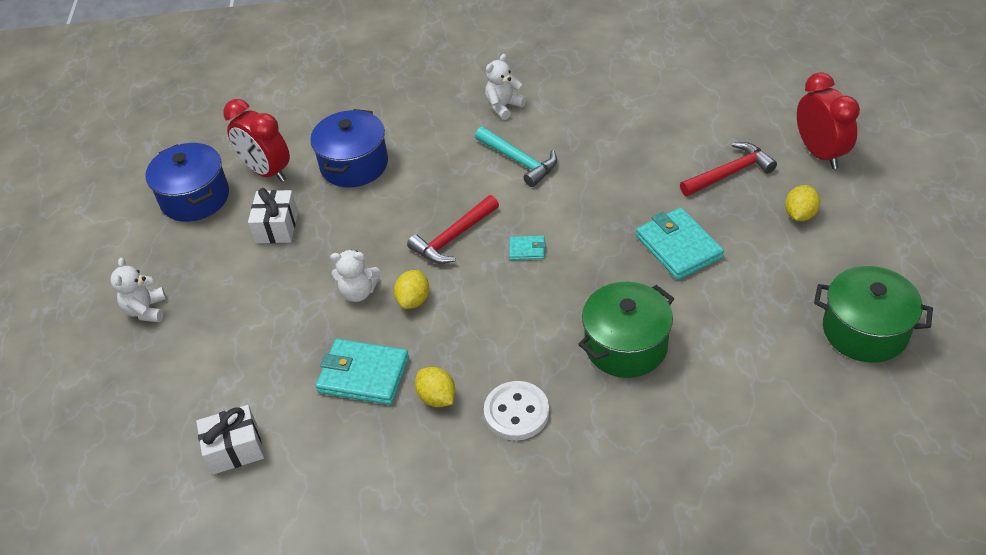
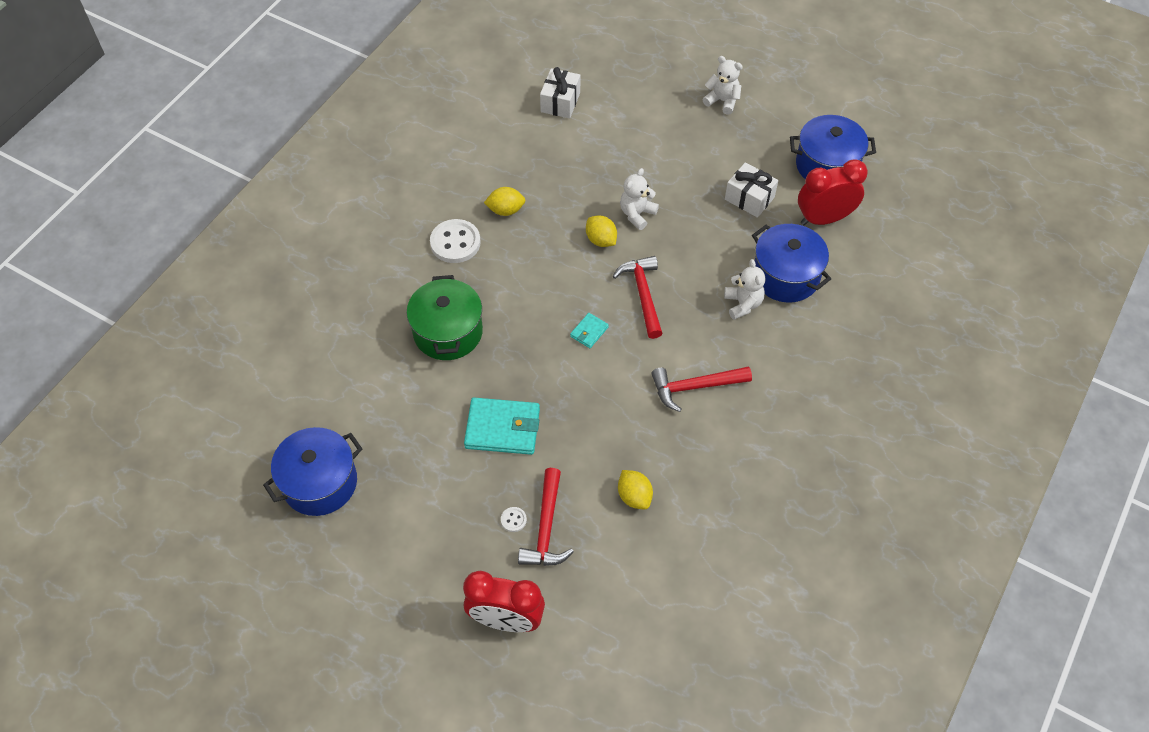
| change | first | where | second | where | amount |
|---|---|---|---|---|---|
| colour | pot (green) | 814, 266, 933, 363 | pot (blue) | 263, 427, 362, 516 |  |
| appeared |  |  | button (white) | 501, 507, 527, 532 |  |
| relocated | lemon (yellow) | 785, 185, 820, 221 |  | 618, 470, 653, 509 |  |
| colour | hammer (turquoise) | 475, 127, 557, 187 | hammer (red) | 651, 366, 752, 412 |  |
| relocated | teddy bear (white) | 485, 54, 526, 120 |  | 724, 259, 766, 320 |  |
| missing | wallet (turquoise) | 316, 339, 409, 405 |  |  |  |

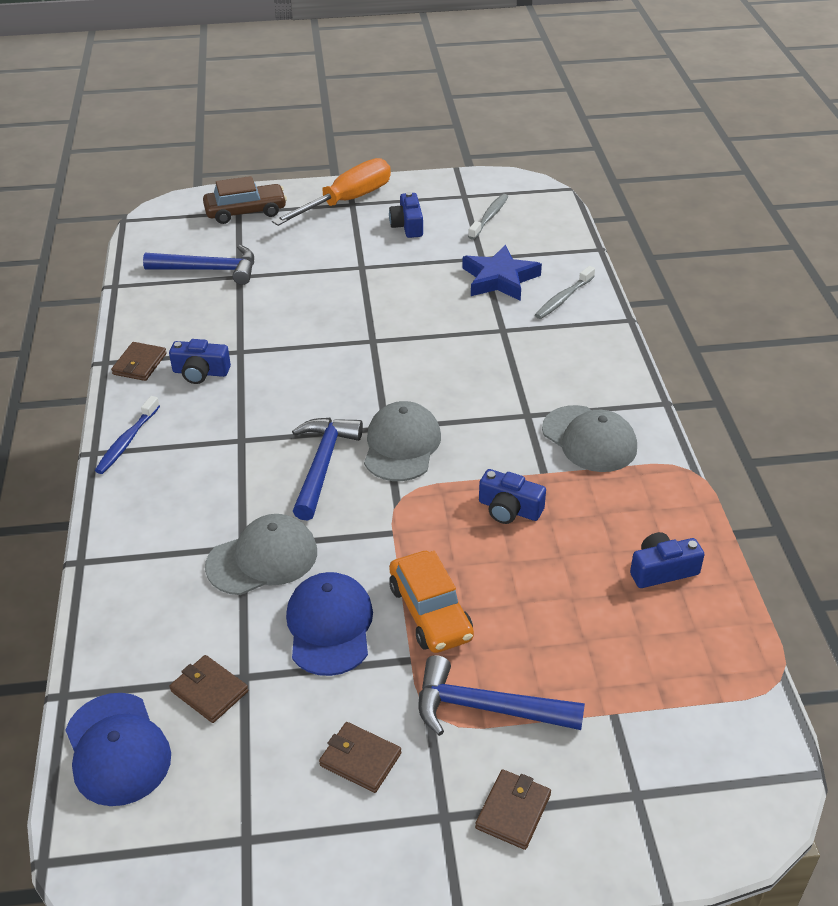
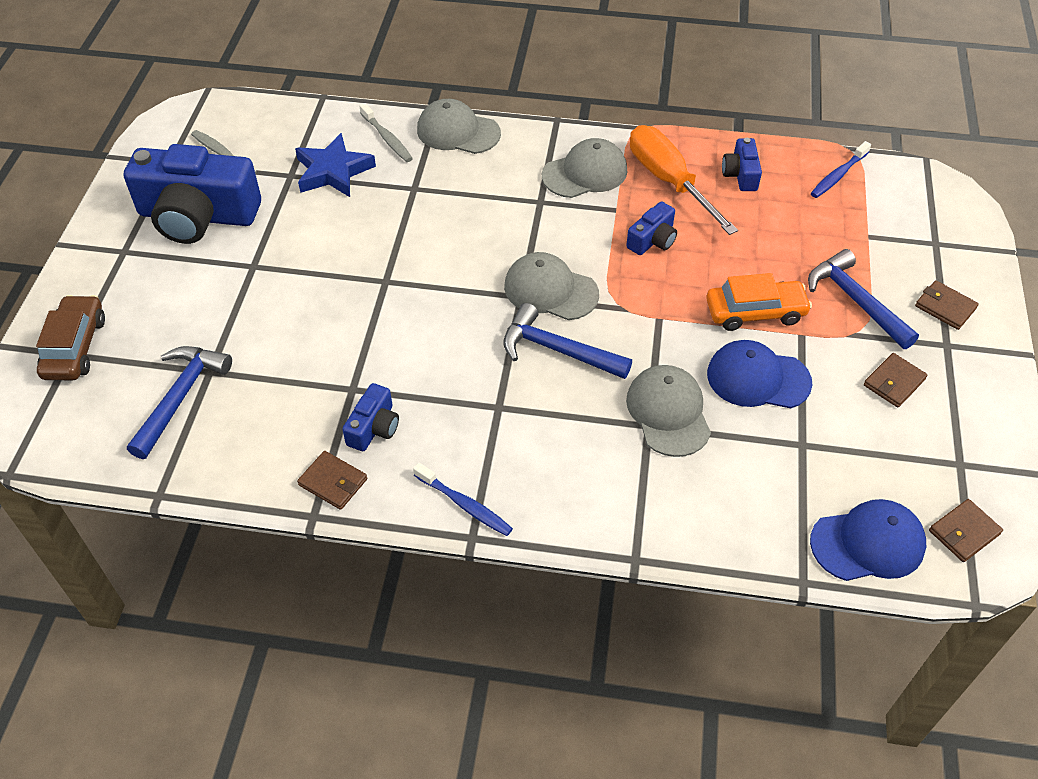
| change | first | where | second | where | amount |
|---|---|---|---|---|---|
| size | camera (blue) | 389, 192, 423, 238 |  | 124, 144, 261, 244 | x2.21 |
| appeared |  |  | cap (grey) | 417, 99, 501, 154 |  |
| relocated | screwdriver (orange) | 272, 158, 391, 226 |  | 630, 125, 738, 235 |  |
| spun | hammer (blue) | 419, 655, 585, 736 |  | 808, 249, 919, 349 | 120 degrees clockwise |
| appeared |  |  | toothbrush (blue) | 811, 141, 871, 198 |  |
| relocated | wallet (brown) | 169, 655, 248, 723 |  | 929, 499, 1003, 562 |  |

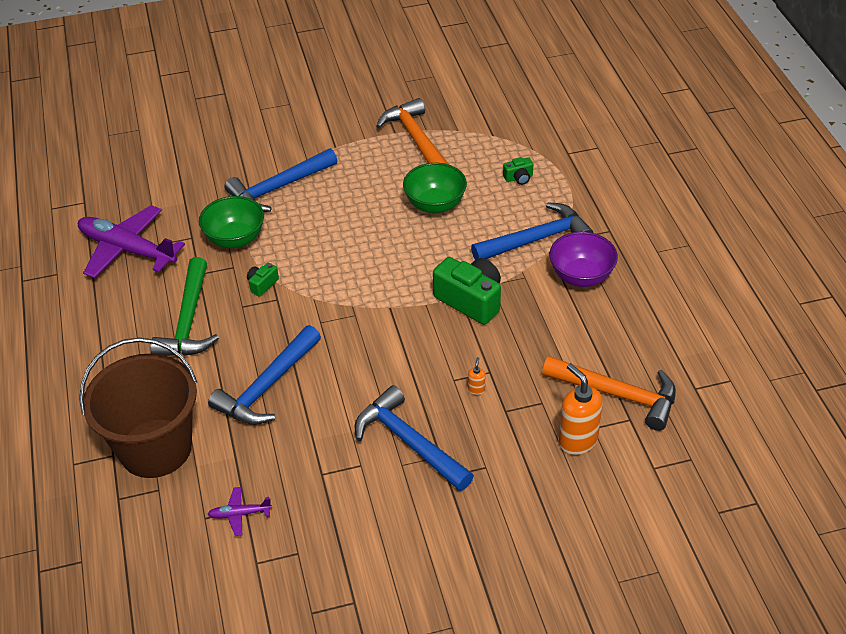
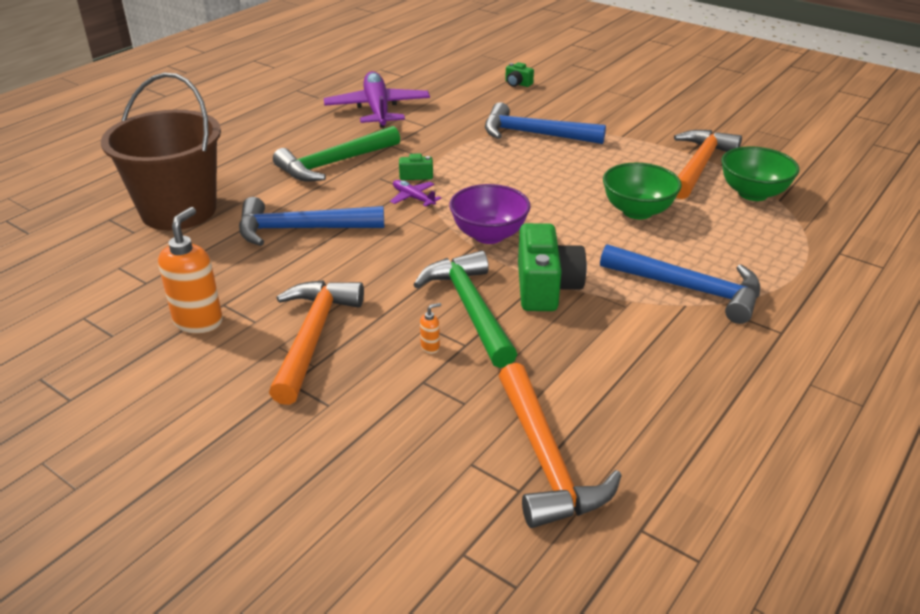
| change | first | where | second | where | amount |
|---|---|---|---|---|---|
| relocated | soap dispenser (orange) | 559, 363, 603, 455 |  | 158, 207, 223, 334 |  |
| colour | hammer (blue) | 355, 385, 474, 491 | hammer (orange) | 269, 280, 364, 405 |  |
| relocated | plane (purple) | 208, 487, 272, 536 |  | 390, 180, 441, 207 |  |
| appeared |  |  | hammer (green) | 413, 250, 517, 368 |  |
| relocated | bowl (purple) | 549, 232, 618, 287 |  | 449, 184, 530, 244 |  |
| relocated | camera (green) | 503, 157, 533, 185 |  | 505, 62, 534, 87 |  |
| relocated | bowl (green) | 199, 196, 264, 248 |  | 721, 146, 799, 201 |  |

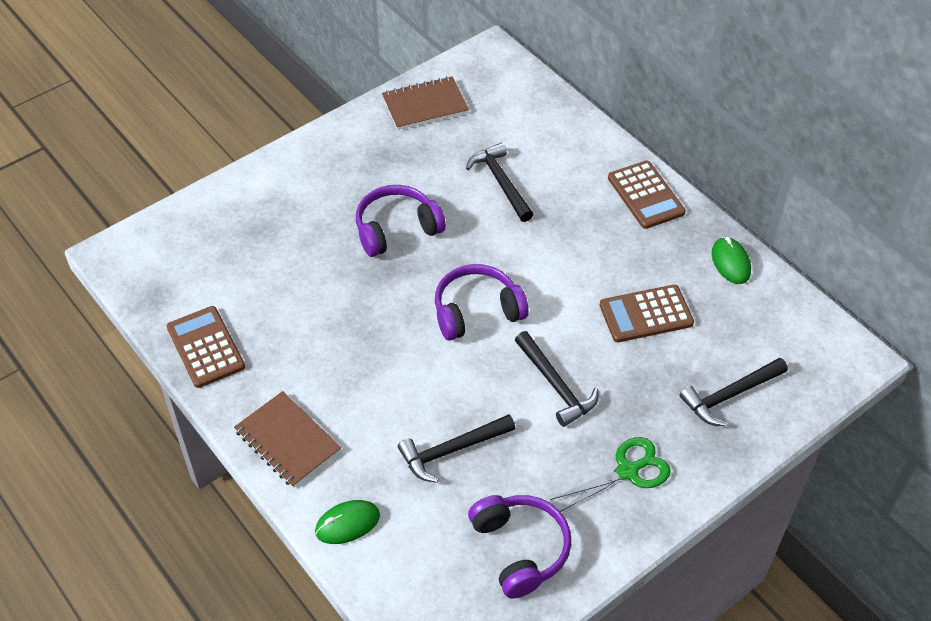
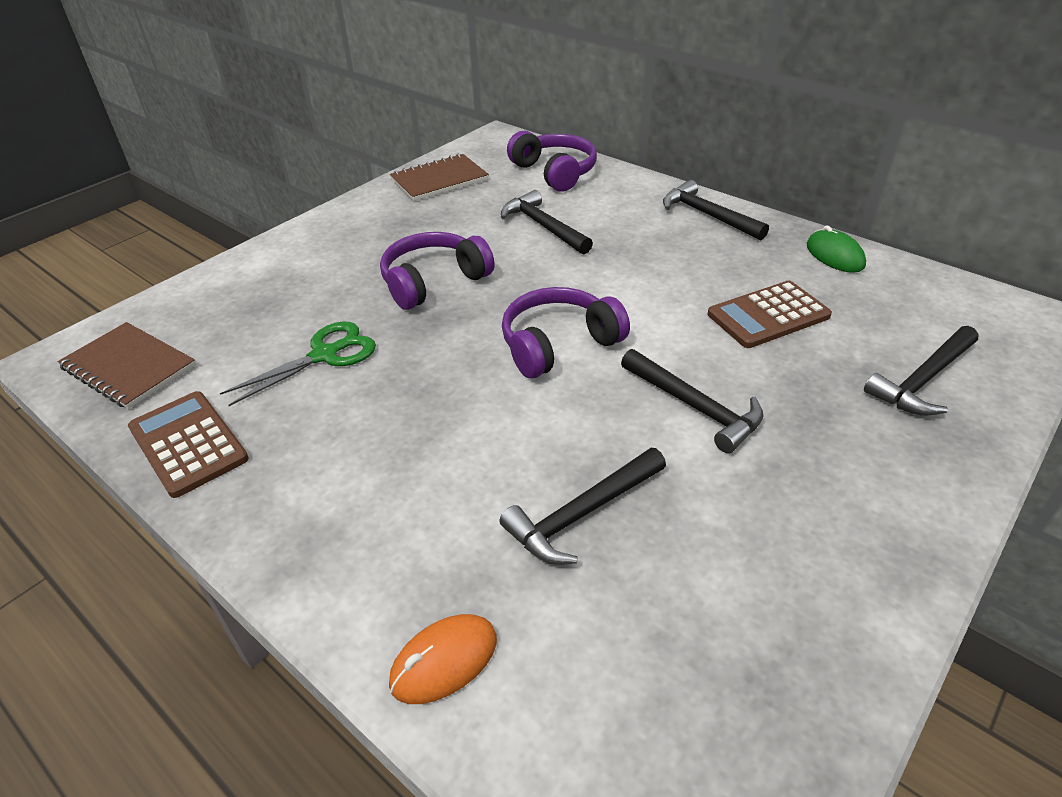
| change | first | where | second | where | amount |
|---|---|---|---|---|---|
| relocated | notebook (brown) | 234, 391, 342, 488 |  | 58, 322, 196, 409 |  |
| relocated | scissors (green) | 550, 437, 671, 512 |  | 220, 322, 376, 406 |  |
| colour | mouse (green) | 315, 500, 380, 544 | mouse (orange) | 389, 614, 497, 704 |  |
| relocated | headphones (purple) | 468, 495, 571, 599 |  | 507, 131, 597, 192 |  |
| exchanged | calculator (brown) | 608, 161, 685, 229 | hammer (black) | 663, 180, 769, 240 |  |

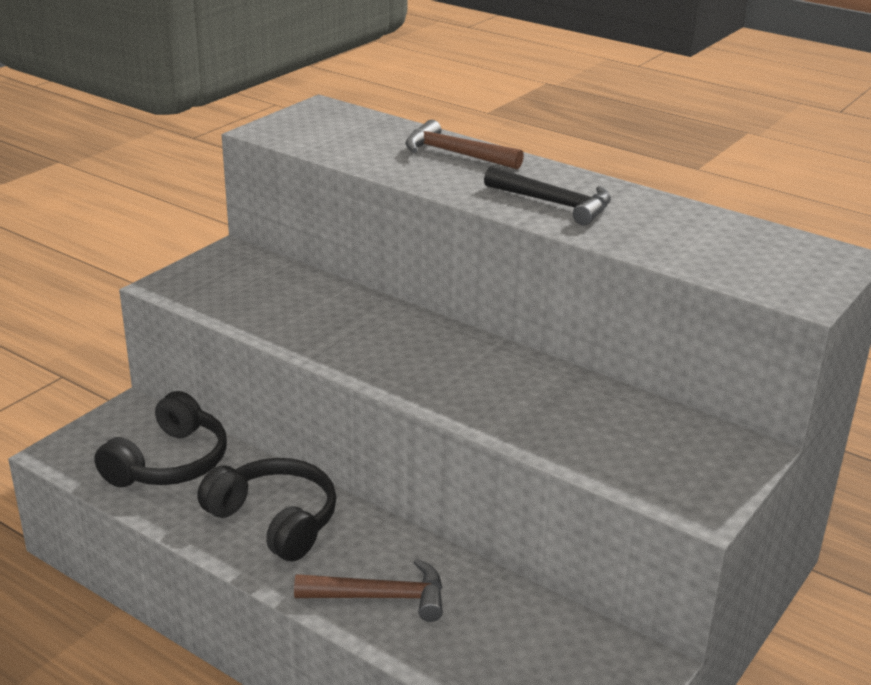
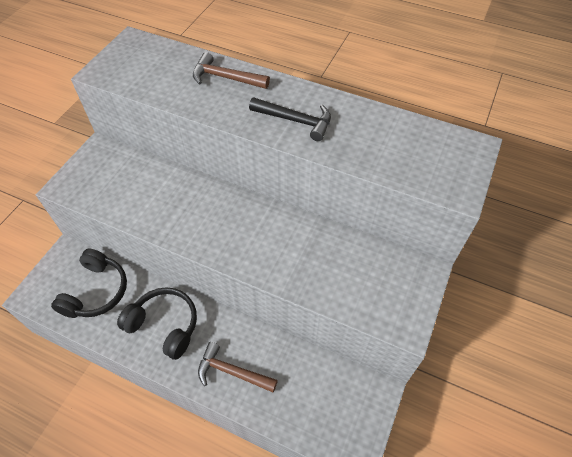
| change | first | where | second | where | amount |
|---|---|---|---|---|---|
| spun | hammer (brown) | 294, 559, 443, 622 |  | 198, 342, 278, 392 | 150 degrees counterclockwise |

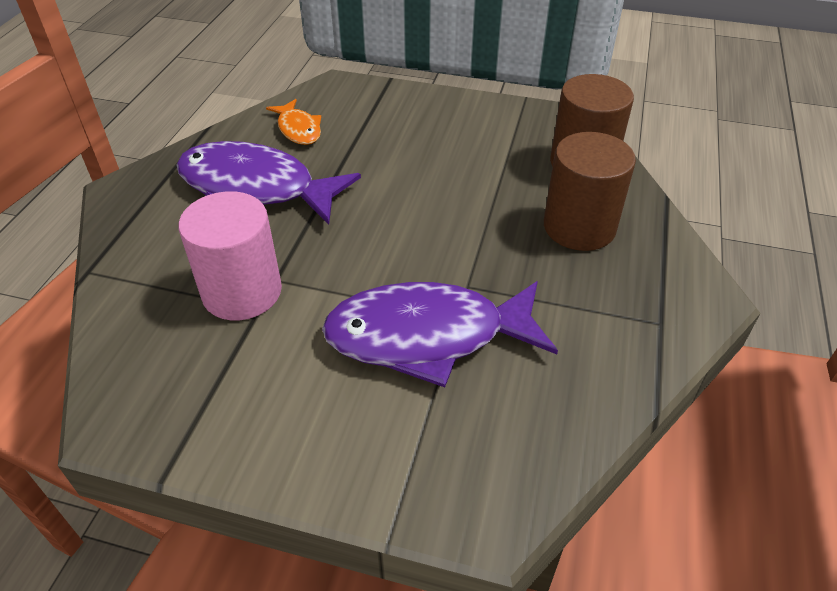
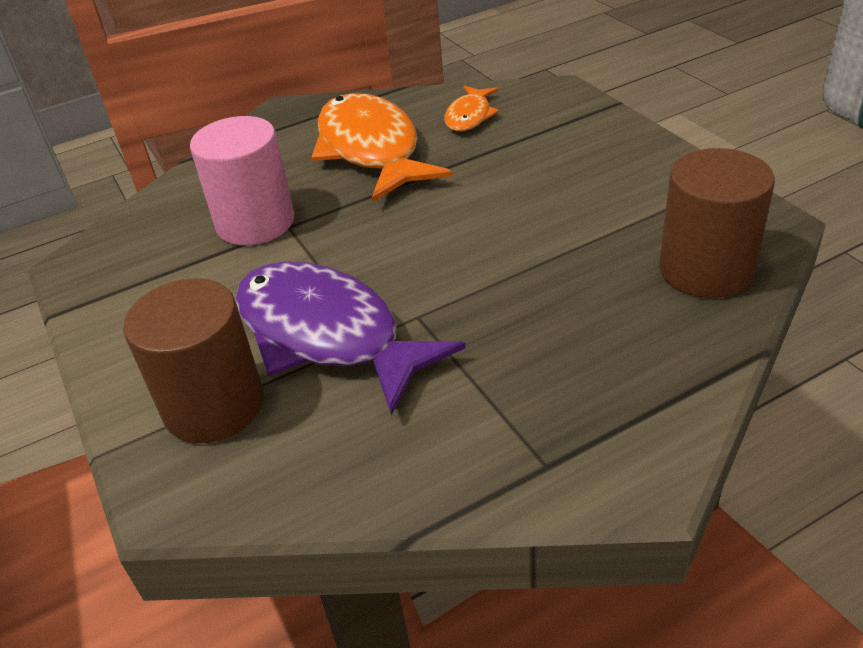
| change | first | where | second | where | amount |
|---|---|---|---|---|---|
| relocated | cylinder (brown) | 544, 132, 636, 251 |  | 123, 278, 264, 443 |  |
| colour | fish (purple) | 176, 141, 361, 225 | fish (orange) | 311, 93, 453, 202 |  |

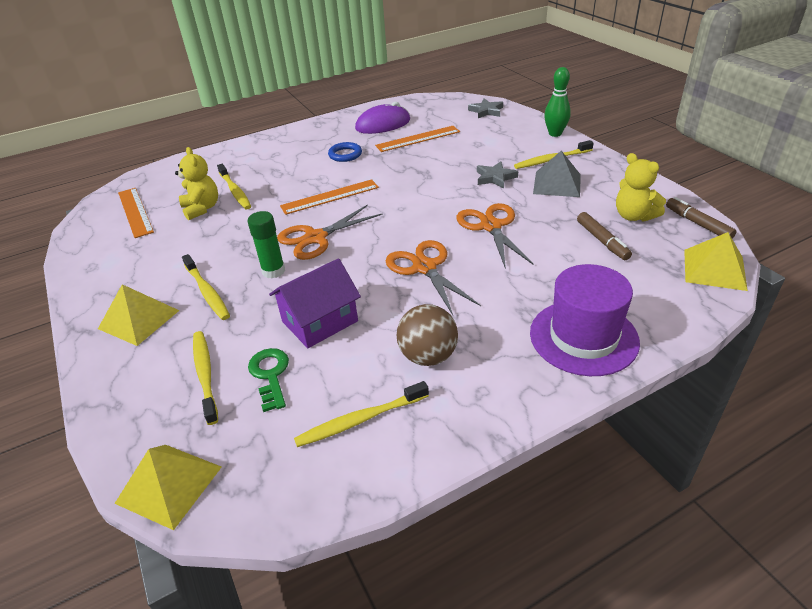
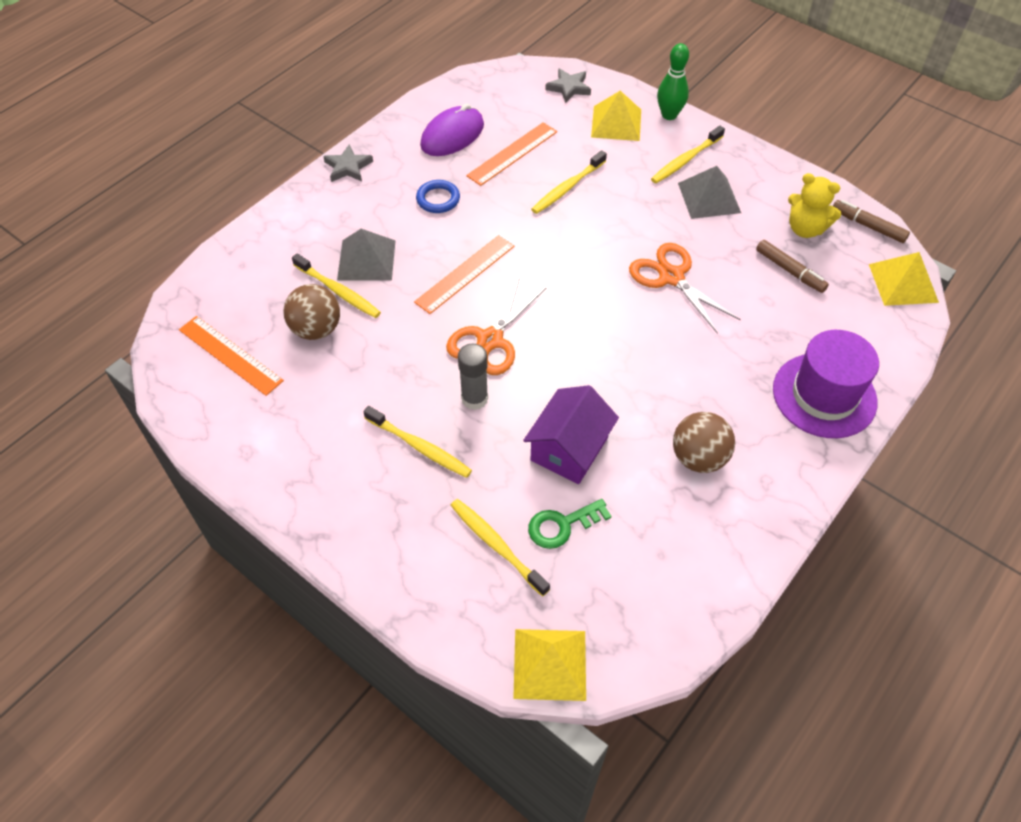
| change | first | where | second | where | amount |
|---|---|---|---|---|---|
| exchanged | teddy bear (yellow) | 175, 147, 218, 220 | ball (brown) | 283, 284, 340, 340 |  |
| relocated | star (grey) | 477, 161, 518, 189 |  | 323, 145, 373, 182 |  |
| appeared |  |  | pyramid (grey) | 337, 229, 396, 280 |  |
| colour | glue stick (green) | 248, 211, 285, 278 | glue stick (grey) | 458, 343, 488, 410 |  |
| spun | key (green) | 248, 348, 289, 412 |  | 528, 499, 611, 549 | 75 degrees counterclockwise |
| relocated | toothbrush (yellow) | 294, 381, 429, 447 |  | 531, 150, 607, 214 |  |
| relocated | pyramid (yellow) | 98, 284, 180, 346 |  | 591, 91, 641, 141 |  |
| missing | scissors (orange) | 386, 240, 481, 315 |  |  |  |

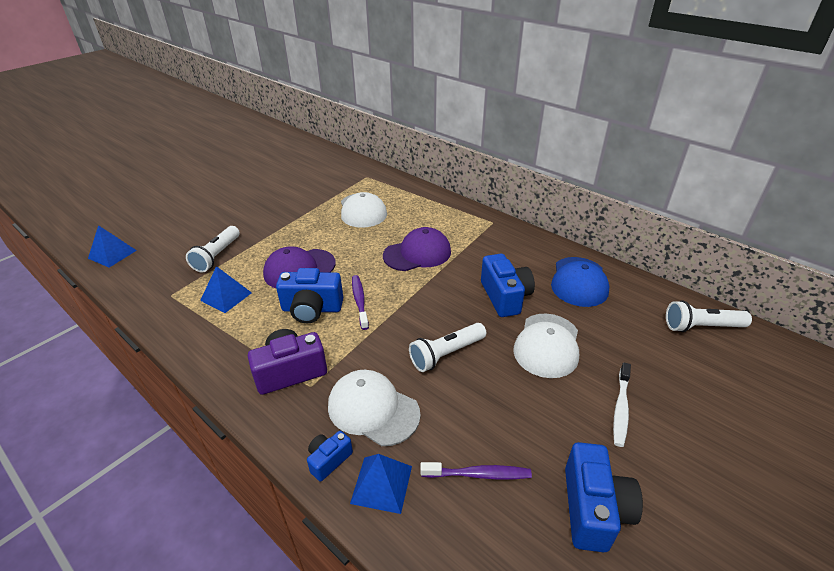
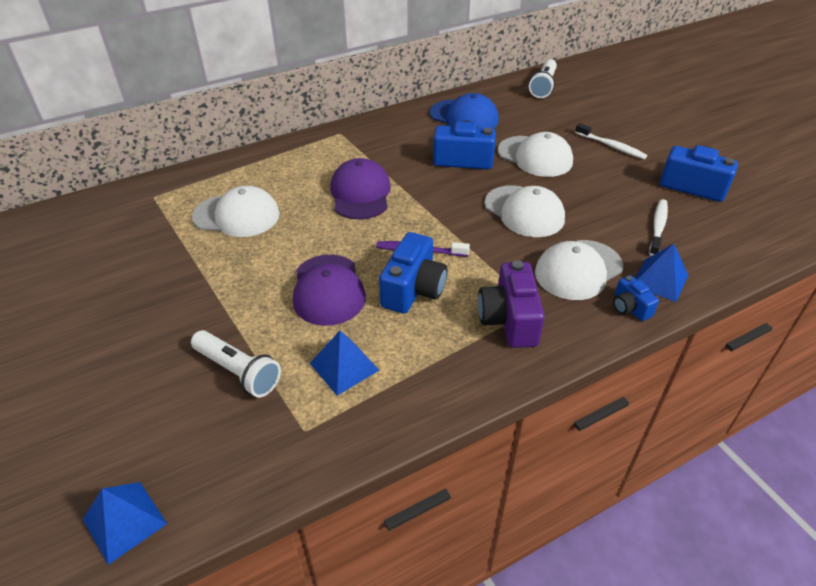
| change | first | where | second | where | amount |
|---|---|---|---|---|---|
| exchanged | flashlight (white) | 409, 323, 486, 372 | cap (white) | 484, 185, 565, 237 |  |
| colour | toothbrush (purple) | 420, 462, 532, 479 | toothbrush (white) | 649, 199, 668, 256 |  |

